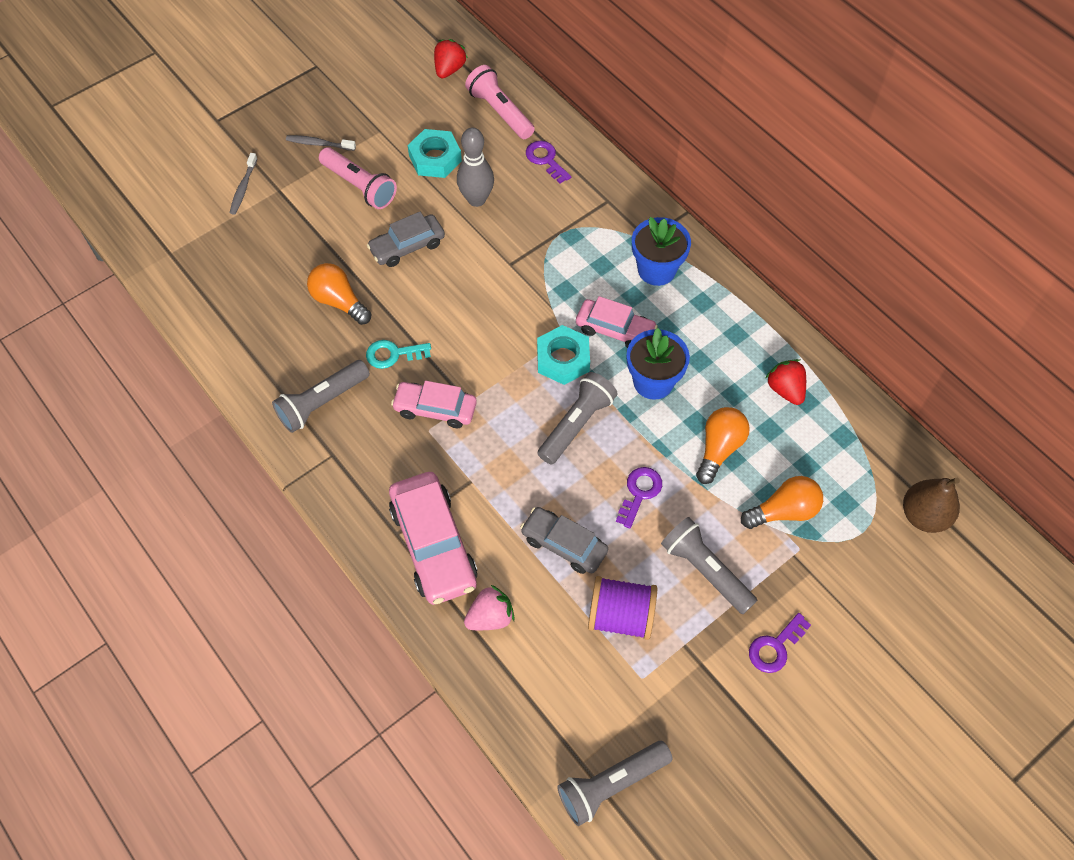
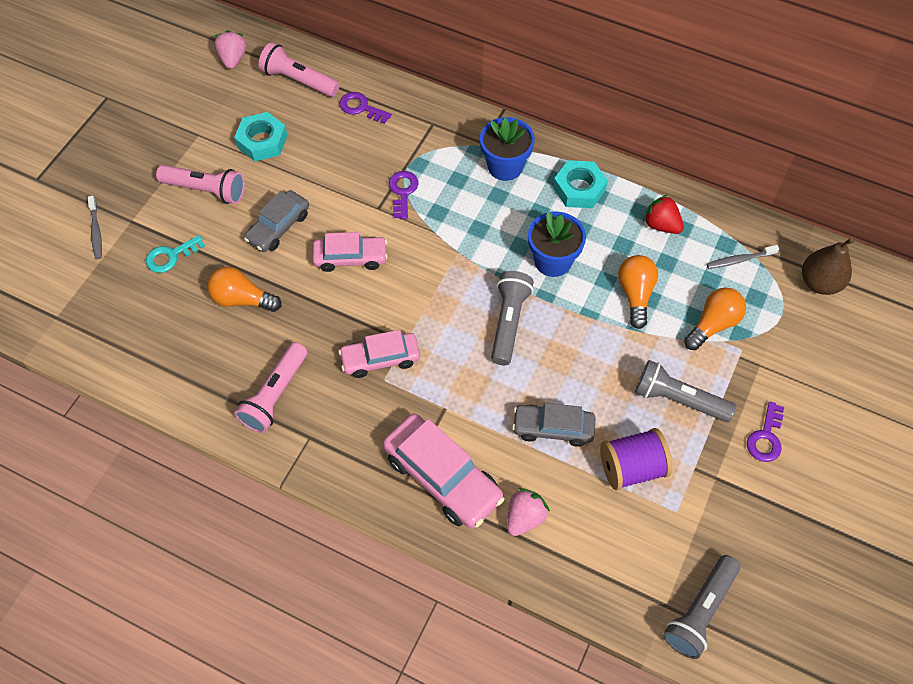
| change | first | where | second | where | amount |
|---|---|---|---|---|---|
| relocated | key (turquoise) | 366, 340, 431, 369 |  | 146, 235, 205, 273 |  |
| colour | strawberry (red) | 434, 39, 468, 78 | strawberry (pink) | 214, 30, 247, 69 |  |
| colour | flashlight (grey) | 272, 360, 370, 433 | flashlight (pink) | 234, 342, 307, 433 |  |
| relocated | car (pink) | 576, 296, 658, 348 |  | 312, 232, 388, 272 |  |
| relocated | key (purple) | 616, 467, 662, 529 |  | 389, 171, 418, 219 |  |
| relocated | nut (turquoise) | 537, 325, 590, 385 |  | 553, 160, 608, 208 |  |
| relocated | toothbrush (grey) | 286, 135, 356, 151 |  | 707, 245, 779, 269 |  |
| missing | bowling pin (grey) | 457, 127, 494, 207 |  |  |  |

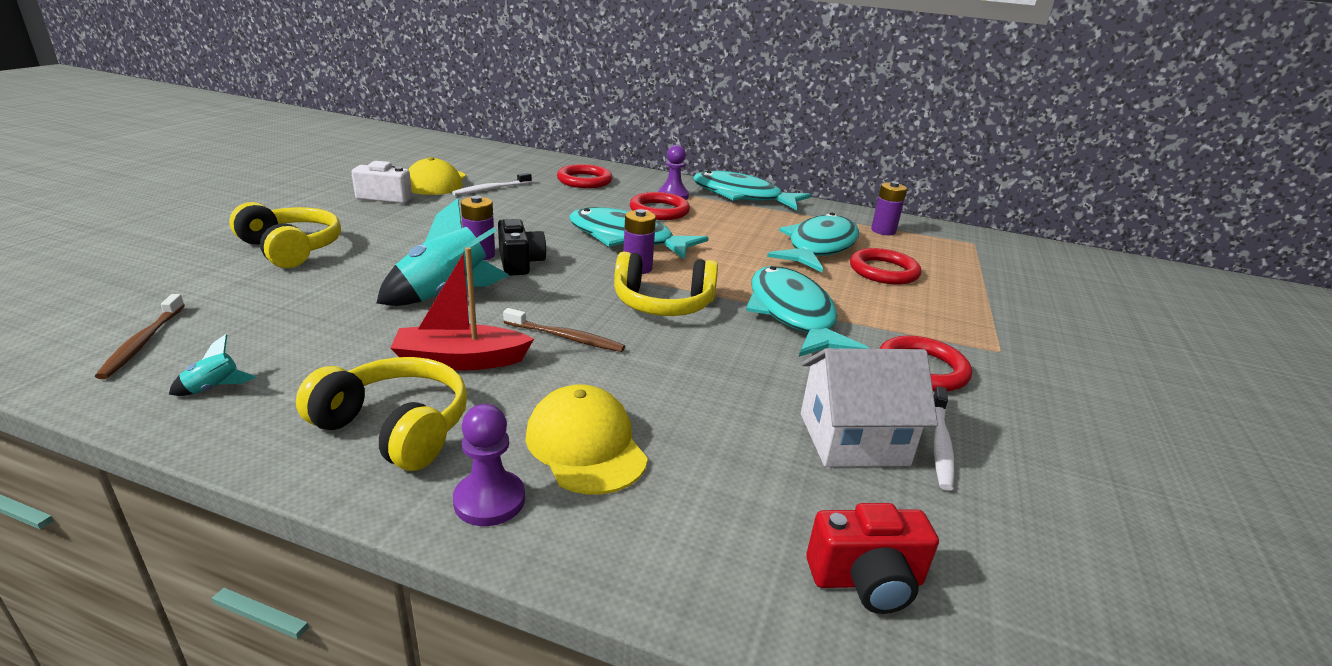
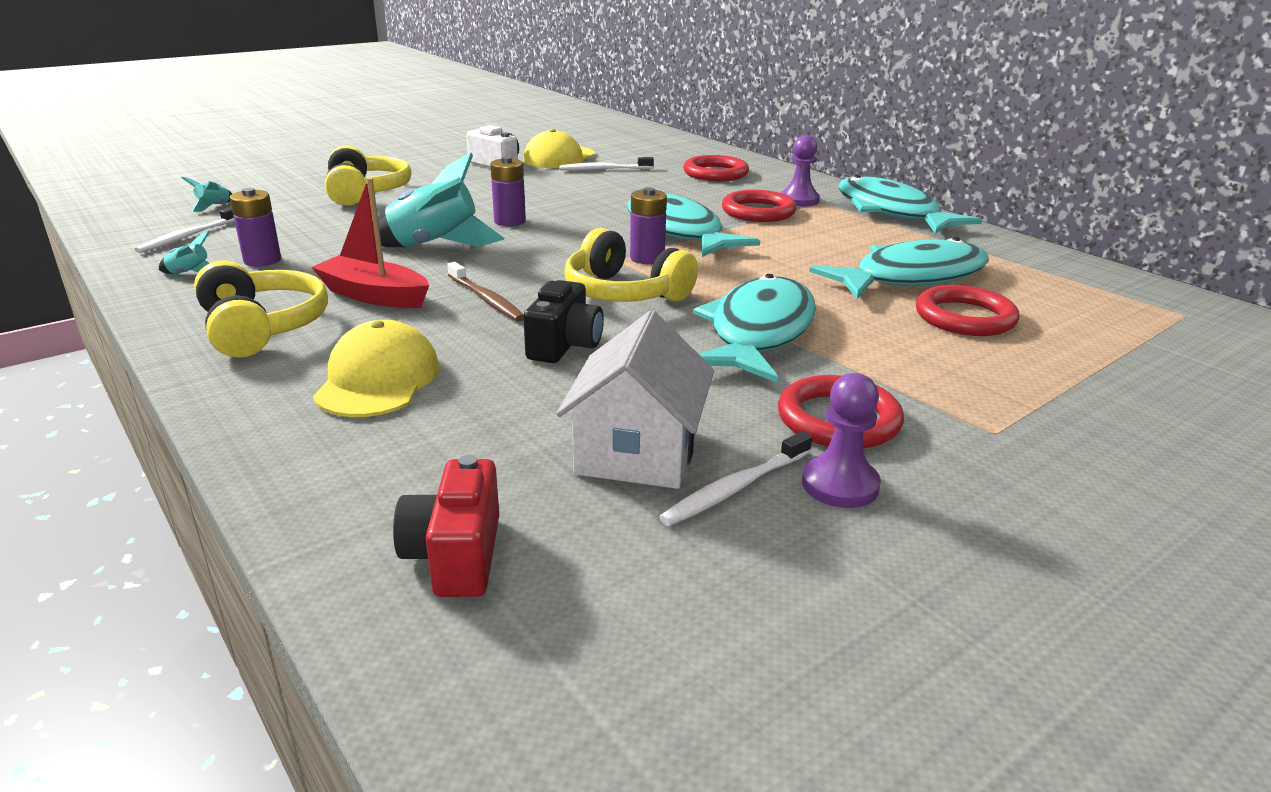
| change | first | where | second | where | amount |
|---|---|---|---|---|---|
| colour | toothbrush (brown) | 95, 294, 185, 379 | toothbrush (white) | 134, 207, 235, 253 |  |
| appeared |  |  | rocket (turquoise) | 182, 177, 232, 212 |  |
| relocated | battery (purple) | 871, 181, 907, 235 |  | 230, 188, 281, 267 |  |
| spun | camera (red) | 806, 503, 939, 614 |  | 393, 455, 499, 597 | 60 degrees clockwise |
| relocated | camera (black) | 498, 219, 546, 276 |  | 523, 280, 604, 363 |  |
| spun | house (white) | 801, 348, 938, 467 |  | 556, 311, 714, 489 | 75 degrees clockwise |
| relocated | pawn (purple) | 453, 404, 525, 526 |  | 802, 373, 881, 508 |  |

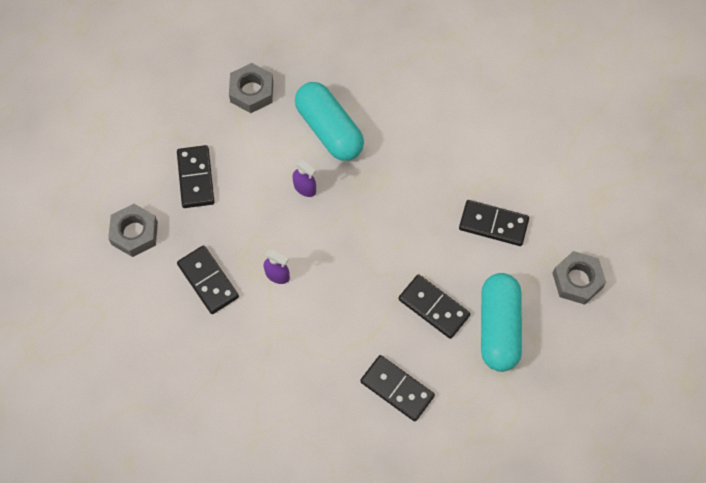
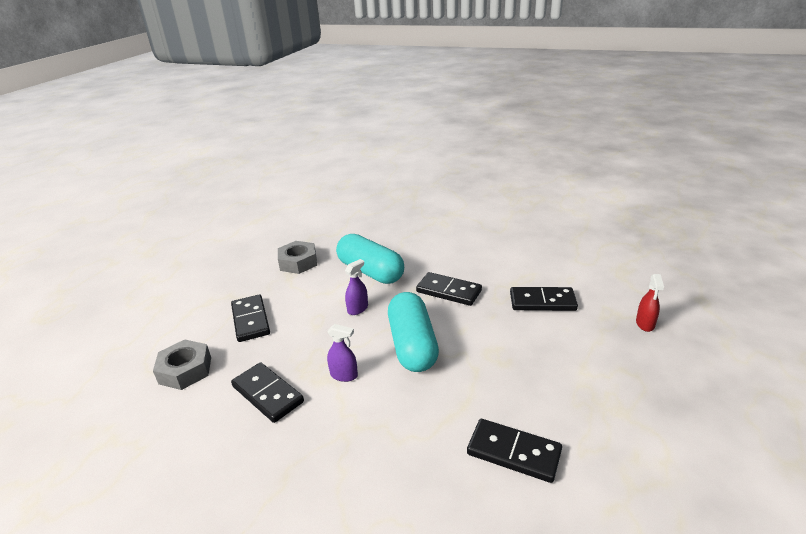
| change | first | where | second | where | amount |
|---|---|---|---|---|---|
| spun | spray bottle (purple) | 292, 159, 316, 197 |  | 345, 259, 368, 315 | 75 degrees counterclockwise |
| relocated | capsule (turquoise) | 481, 273, 522, 372 |  | 388, 292, 439, 372 |  |
| relocated | domino (black) | 398, 274, 470, 339 |  | 416, 272, 482, 306 |  |
| exchanged | nut (grey) | 552, 251, 606, 305 | spray bottle (red) | 636, 274, 664, 332 |  |

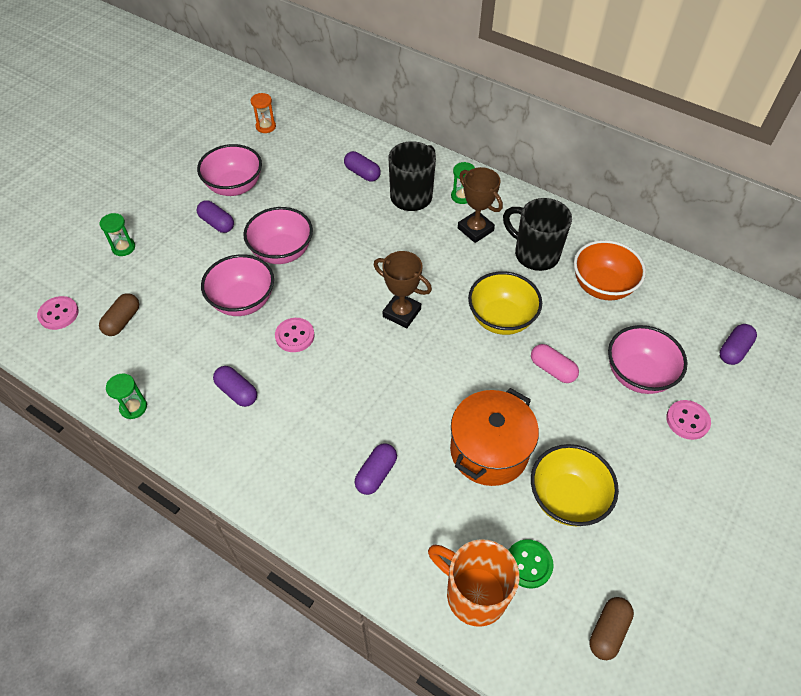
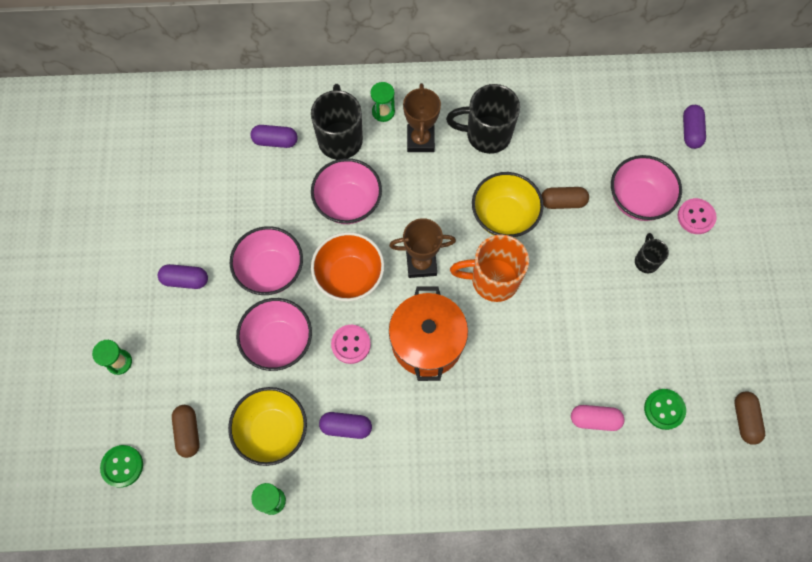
| change | first | where | second | where | amount |
|---|---|---|---|---|---|
| colour | button (pink) | 37, 296, 79, 330 | button (green) | 100, 445, 143, 488 |  |
| relocated | bowl (yellow) | 531, 444, 619, 526 |  | 228, 387, 307, 466 |  |
| relocated | bowl (pink) | 197, 144, 262, 196 |  | 311, 158, 382, 224 |  |
| relocated | bowl (orange) | 574, 240, 646, 301 |  | 311, 232, 384, 301 |  |
| relocated | pot (orange) | 450, 388, 539, 486 |  | 389, 286, 468, 381 |  |
| spun | trophy (brown) | 458, 167, 503, 243 |  | 403, 83, 441, 152 | 75 degrees clockwise |
| relocated | mug (orange) | 428, 539, 520, 627 |  | 450, 234, 529, 302 |  |
| appeared |  |  | capsule (brown) | 541, 187, 589, 209 |  |
| relocated | capsule (pink) | 531, 344, 579, 383 |  | 571, 405, 624, 431 |  |
| appeared |  |  | mug (black) | 635, 233, 669, 273 |  |
| missing | hourglass (orange) | 251, 93, 276, 133 |  |  |  |
| missing | capsule (purple) | 355, 443, 397, 495 |  |  |  |

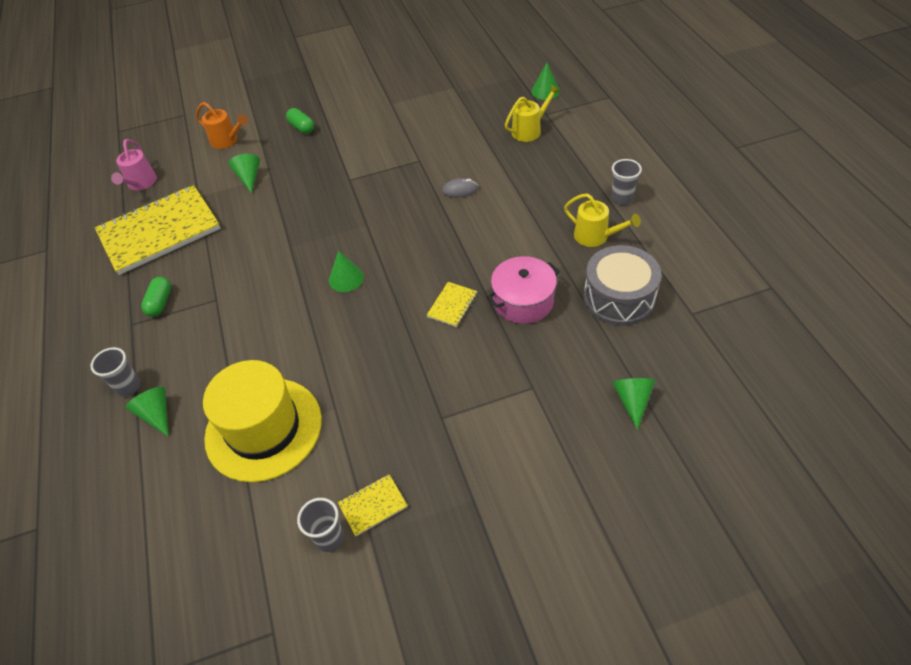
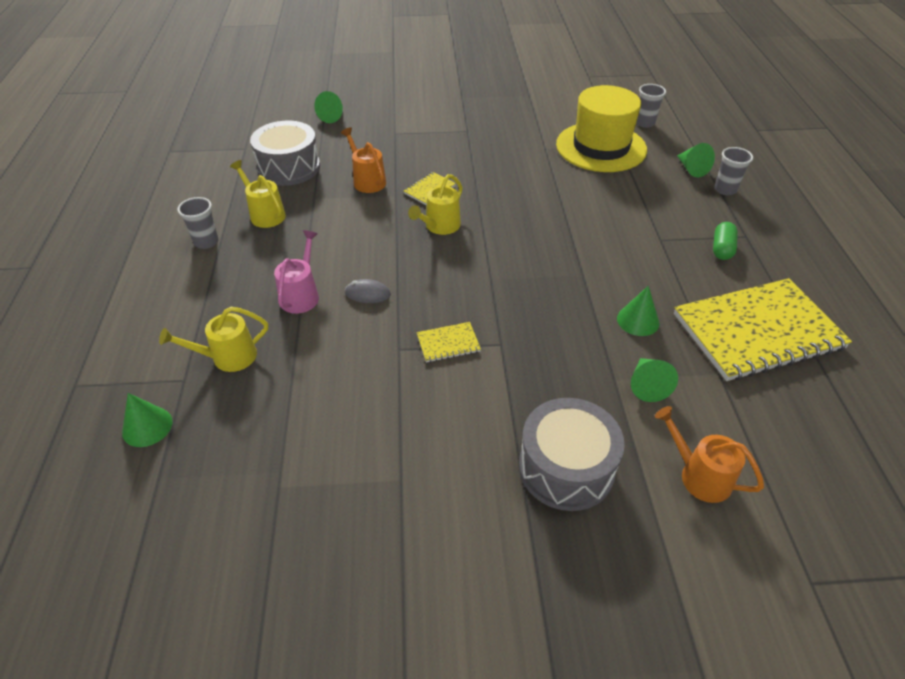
| change | first | where | second | where | amount |
|---|---|---|---|---|---|
| relocated | watering can (pink) | 111, 139, 157, 190 |  | 274, 230, 319, 314 |  |
| exchanged | pot (pink) | 487, 256, 560, 324 | watering can (orange) | 341, 127, 386, 193 |  |
| appeared |  |  | watering can (yellow) | 408, 174, 463, 235 |  |
| relocated | notebook (yellow) | 338, 474, 408, 536 |  | 417, 322, 481, 363 |  |
| exchanged | capsule (green) | 286, 108, 314, 134 | drum (grey) | 519, 398, 625, 511 |  |
| relocated | cone (green) | 329, 251, 364, 292 |  | 617, 286, 659, 336 |  |
| relocated | cup (grey) | 297, 498, 344, 552 |  | 636, 84, 666, 128 |  |

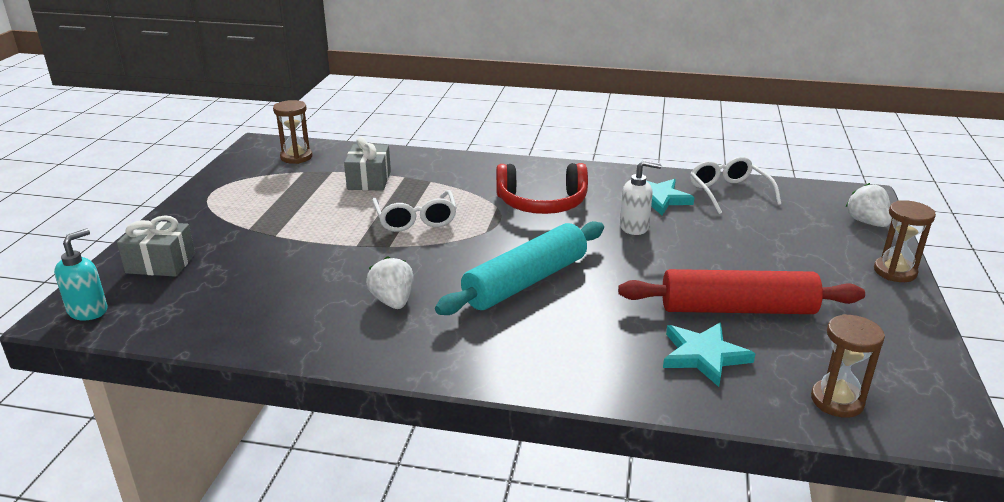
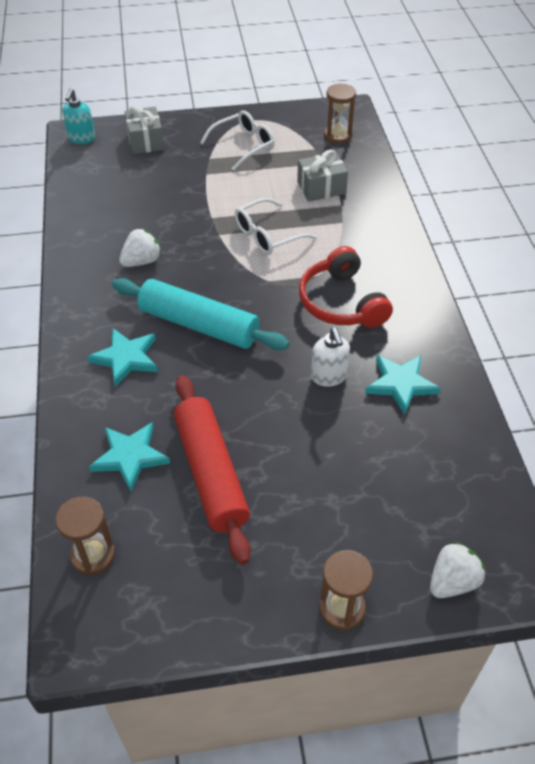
| change | first | where | second | where | amount |
|---|---|---|---|---|---|
| spun | soap dispenser (turquoise) | 54, 229, 107, 320 |  | 62, 88, 95, 144 | 90 degrees clockwise |
| appeared |  |  | star (turquoise) | 87, 328, 158, 387 |  |
| relocated | glasses (white) | 690, 157, 781, 214 |  | 200, 110, 275, 171 |  |

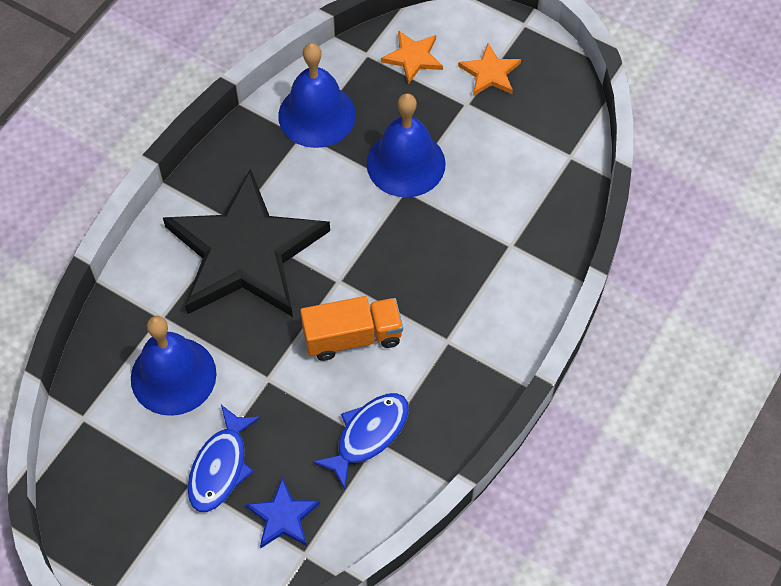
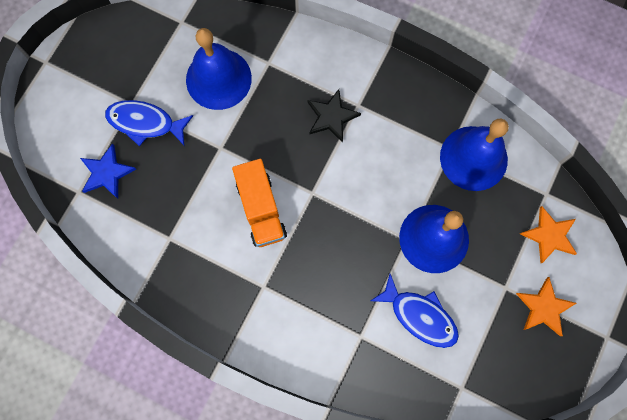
| change | first | where | second | where | amount |
|---|---|---|---|---|---|
| size | star (black) | 163, 168, 330, 317 |  | 307, 89, 361, 143 | x0.40 |
| relocated | fish (blue) | 313, 393, 409, 490 |  | 371, 274, 459, 348 |  |

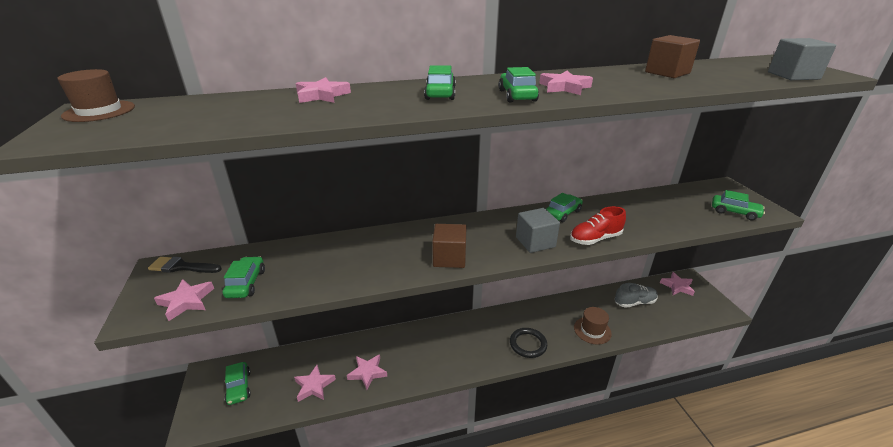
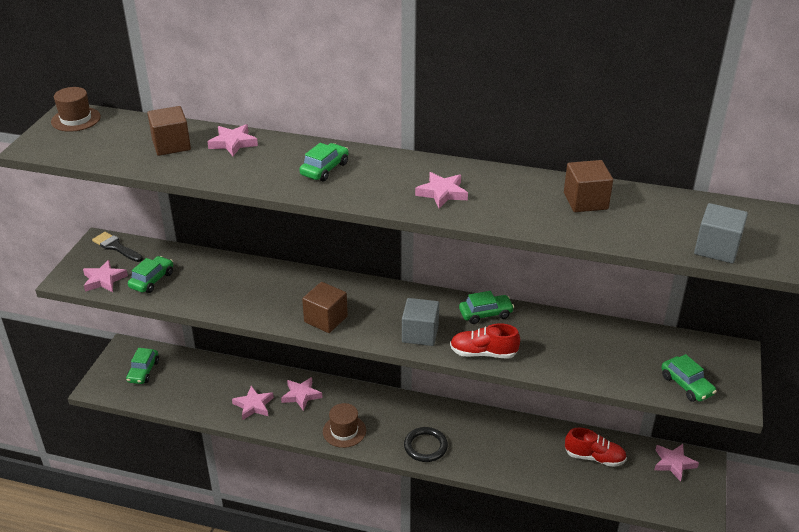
| change | first | where | second | where | amount |
|---|---|---|---|---|---|
| appeared |  |  | cube (brown) | 147, 106, 191, 156 |  |
| relocated | star (pink) | 294, 365, 336, 402 |  | 281, 377, 323, 411 |  |
| relocated | hat (brown) | 574, 307, 612, 345 |  | 323, 403, 366, 448 |  |
| colour | shoe (grey) | 615, 283, 658, 308 | shoe (red) | 565, 428, 627, 467 |  |
| missing | car (green) | 499, 67, 539, 102 |  |  |  |

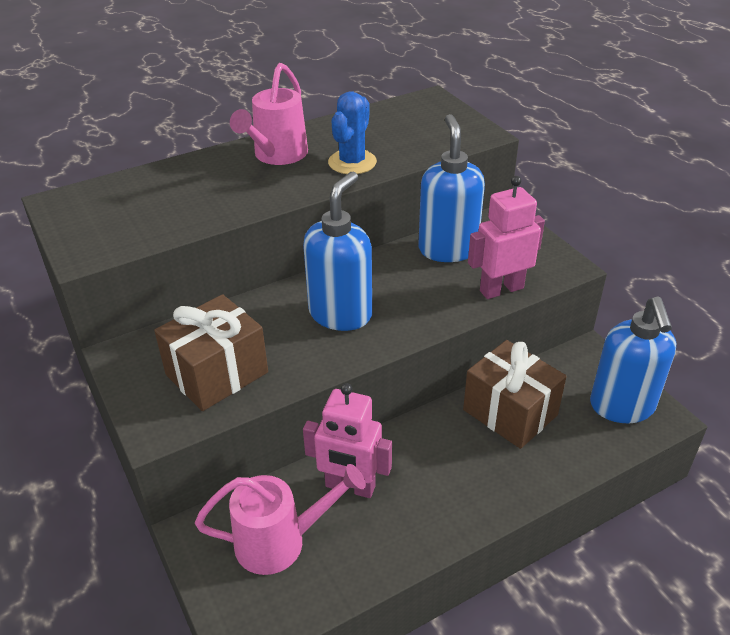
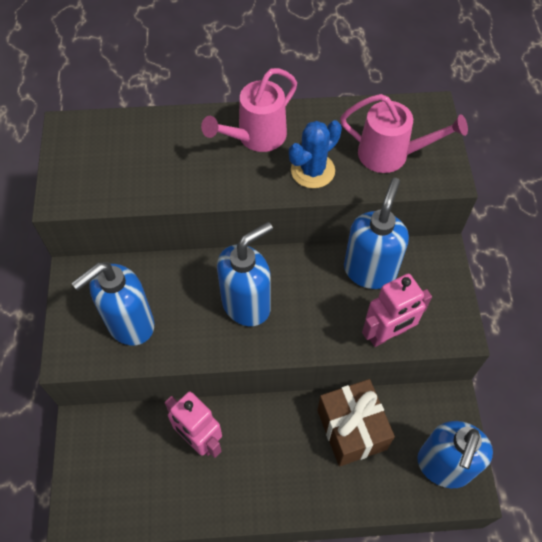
| change | first | where | second | where | amount |
|---|---|---|---|---|---|
| exchanged | gift (brown) | 154, 294, 268, 411 | soap dispenser (blue) | 71, 262, 154, 346 |  |
| relocated | watering can (pink) | 195, 464, 366, 575 |  | 340, 94, 468, 173 |  |
| spun | robot (pink) | 468, 176, 545, 299 |  | 362, 274, 432, 347 | 150 degrees clockwise |

